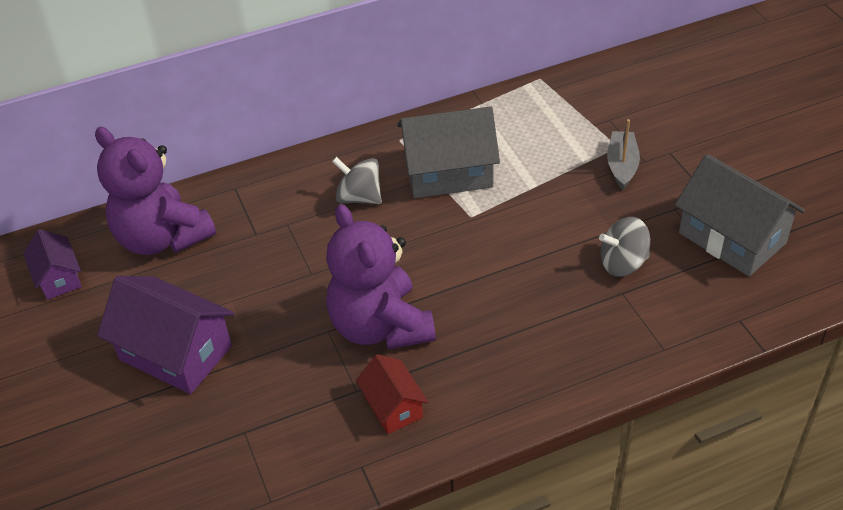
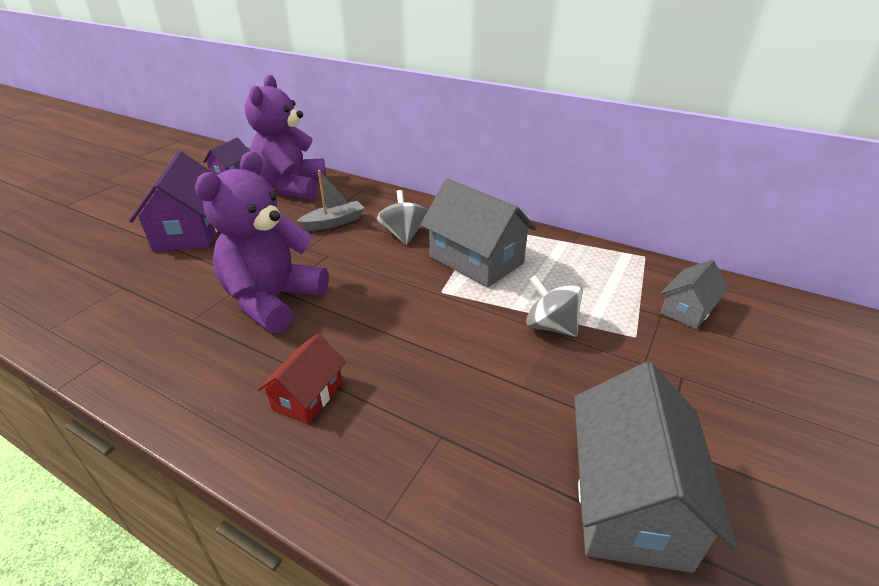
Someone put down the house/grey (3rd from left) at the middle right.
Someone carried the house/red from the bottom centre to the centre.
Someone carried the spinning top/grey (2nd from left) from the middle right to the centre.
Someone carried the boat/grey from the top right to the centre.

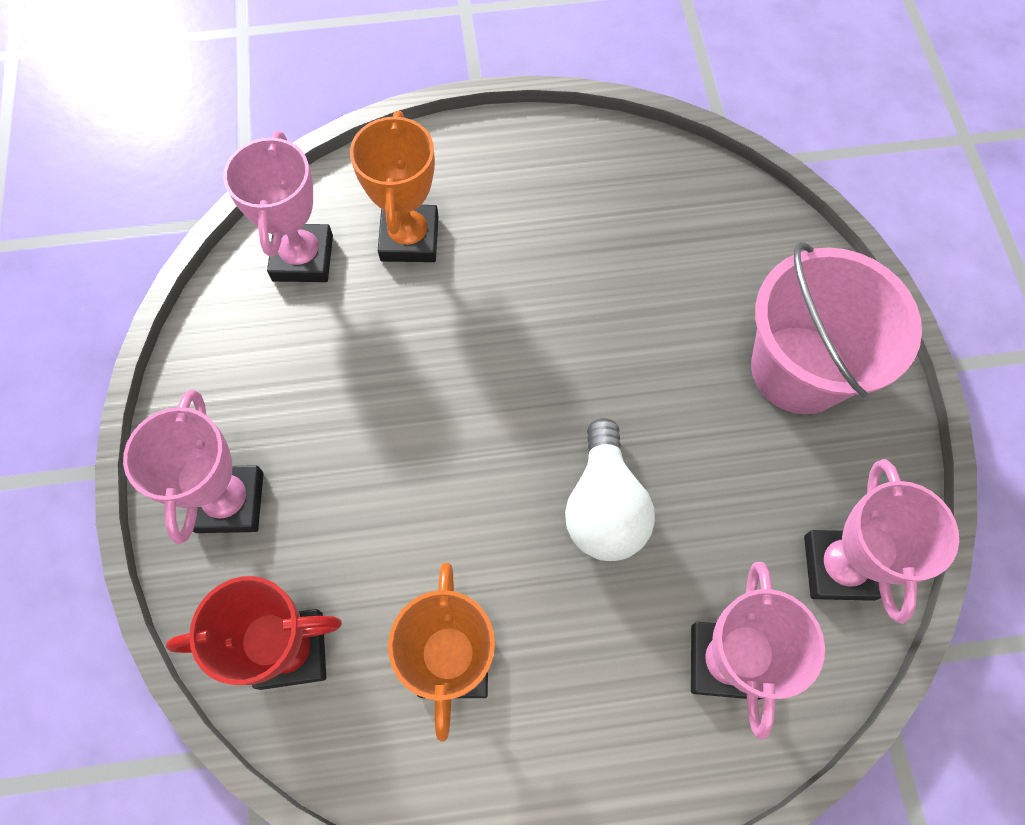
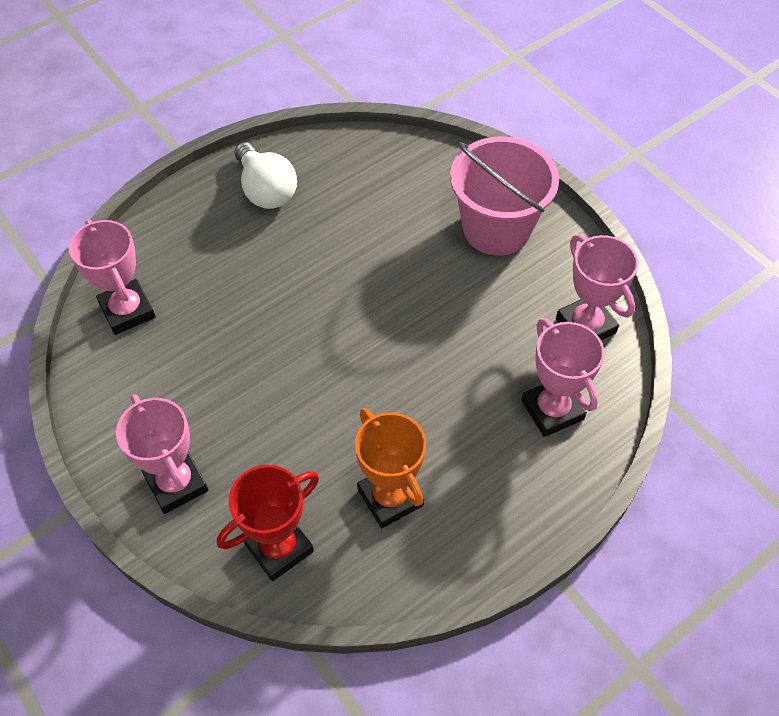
Someone took away the trophy/orange (1st from left) at the top centre.
Someone carried the light bulb/white from the centre to the top centre.

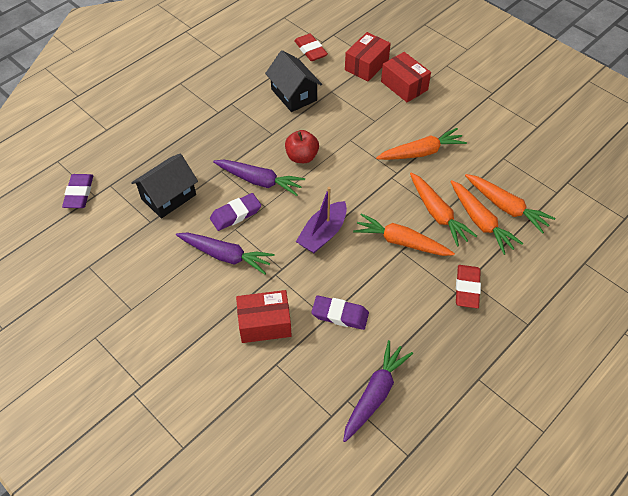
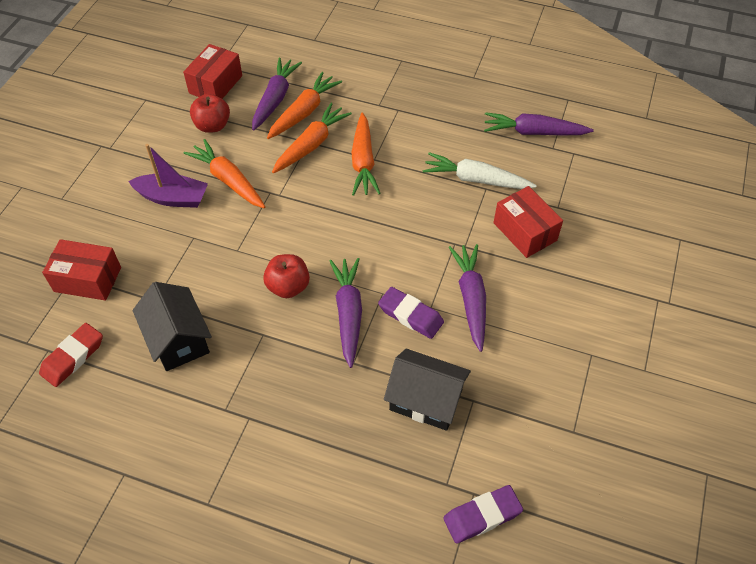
Someone took away the eraser/red (2nd from left) at the middle right.
Someone put down the apple/red (1st from left) at the top left.
Someone carried the boat/purple from the centre to the top left.
Someone carried the box/red (3rd from left in the first image) from the top centre to the top left.
Someone swapped the eraser/purple (3rd from left) at the centre for the carrot/white at the top centre.
Someone repainted the carrot/orange (5th from left) at the middle right, which became the carrot/purple (1st from left) at the top centre.
Someone rotated the house/black (2nd from left in the first image) at the top centre by 60 degrees counterclockwise.

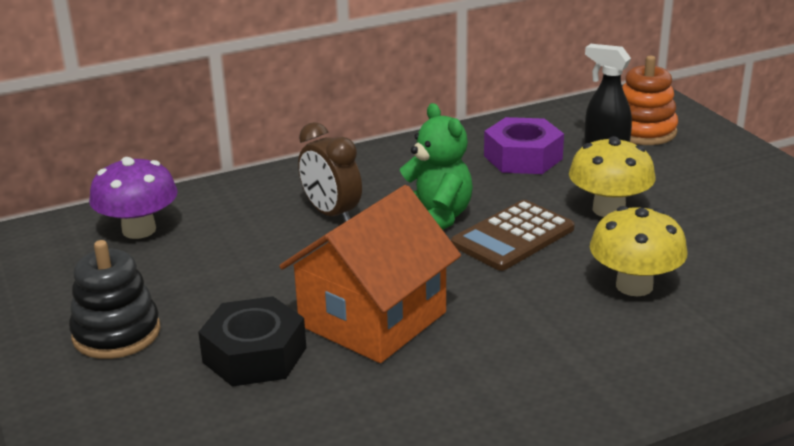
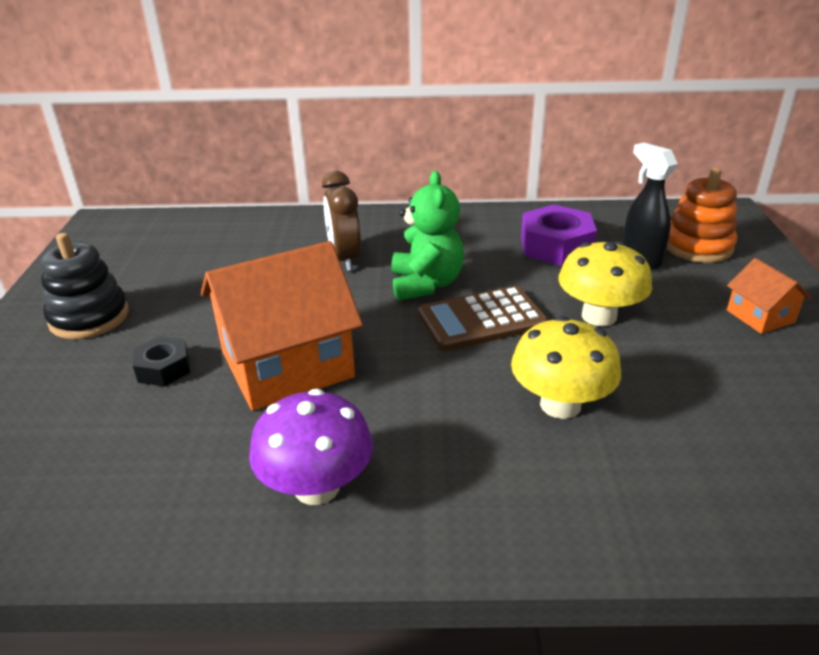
Someone put down the house/orange (2nd from left) at the middle right.
Someone carried the mushroom/purple from the middle left to the bottom centre.
Someone scaled the nut/black at the bottom left by 0.59.

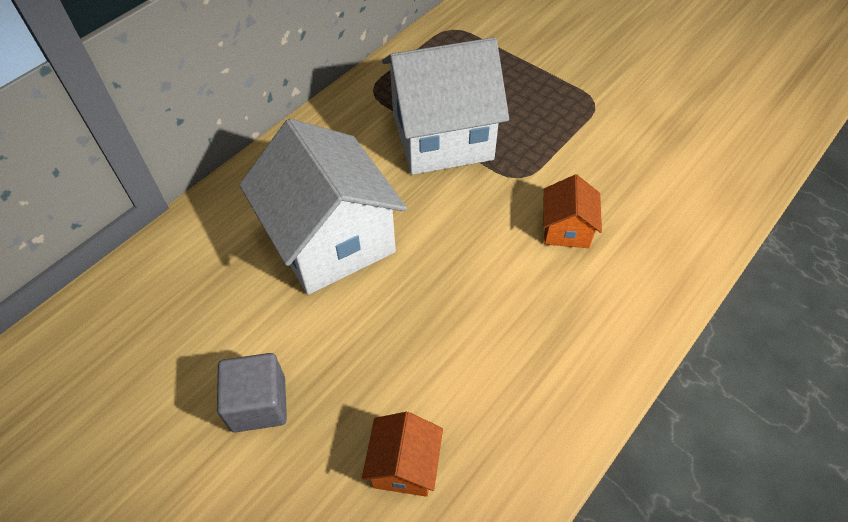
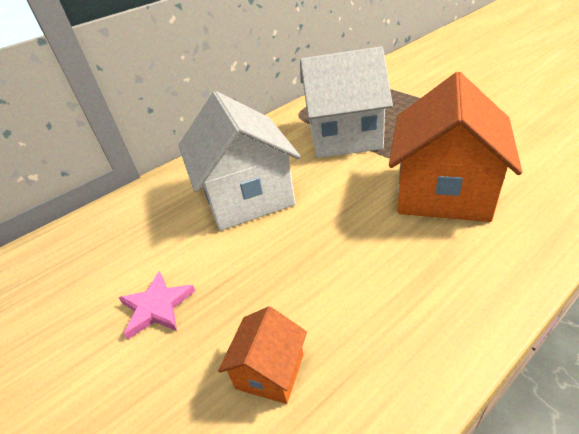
Someone swapped the cube/grey at the bottom left for the star/pink at the bottom left.
Someone scaled the house/orange (2nd from left) at the middle right by 2.17.

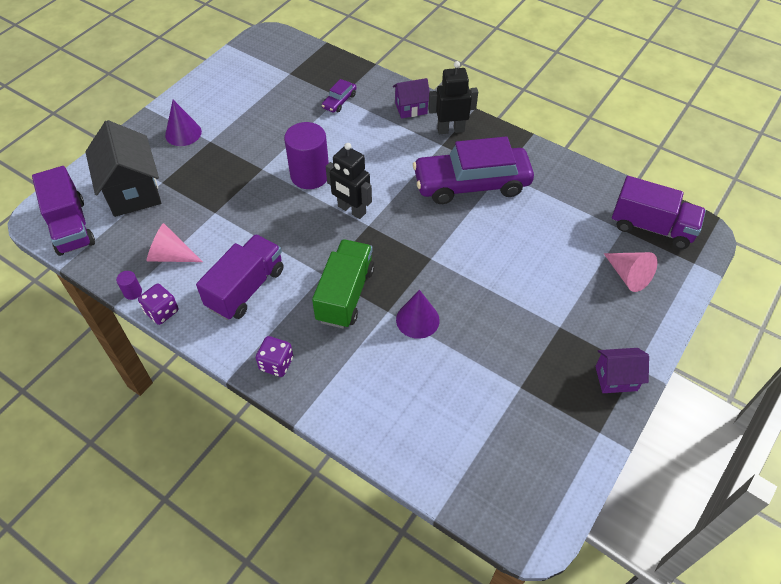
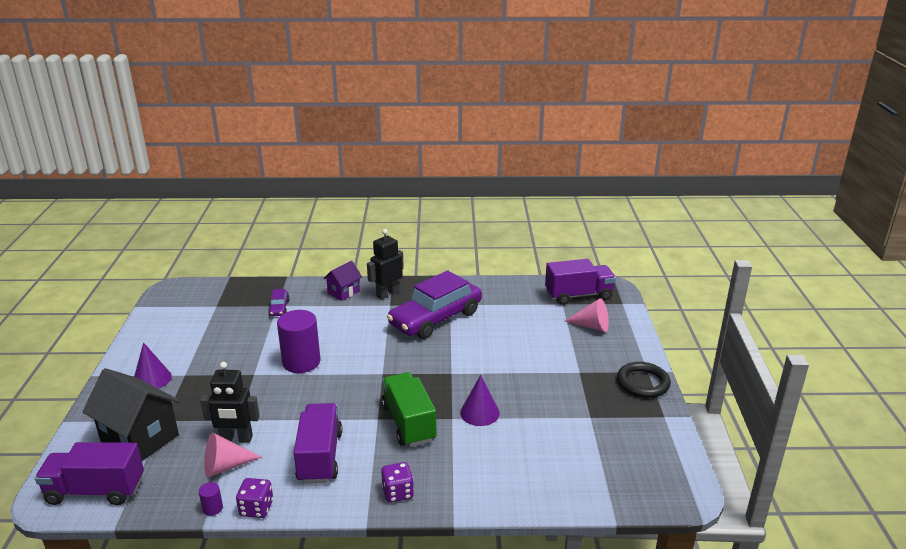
Someone carried the robot/black (1st from left) from the top centre to the bottom left.
Someone swapped the house/purple (2nd from left) at the middle right for the ring/black at the bottom right.
Someone rotated the truck/purple (1st from left) at the middle left by 150 degrees clockwise.

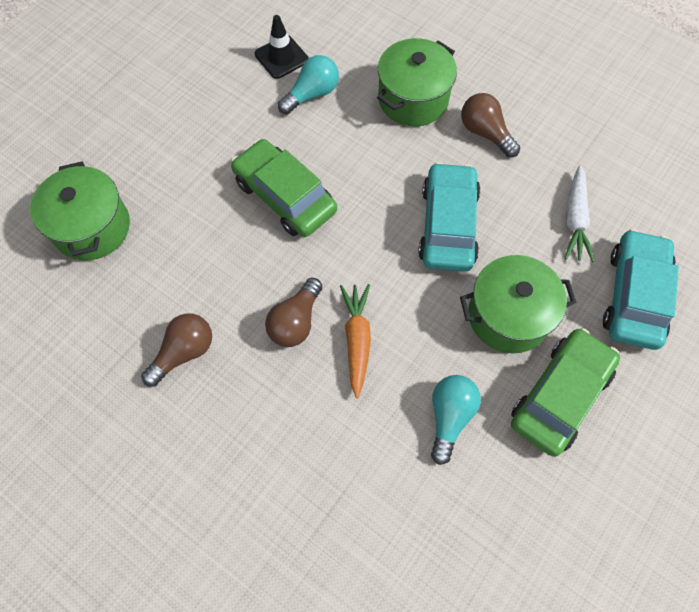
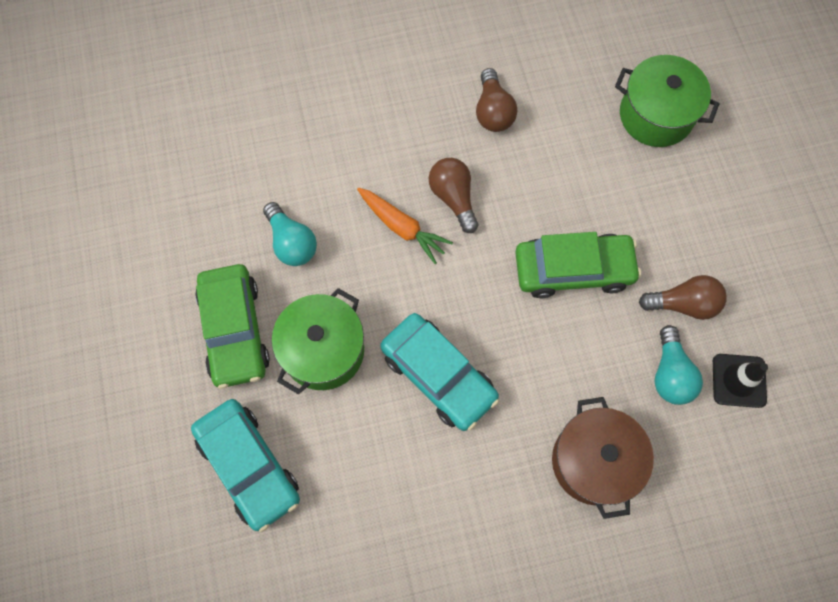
Someone took away the carrot/white at the middle right.
Someone carried the light bulb/brown (3rd from left) from the top right to the middle right.
Someone repainted the pot/green (2nd from left) at the top centre, which became the pot/brown at the bottom right.

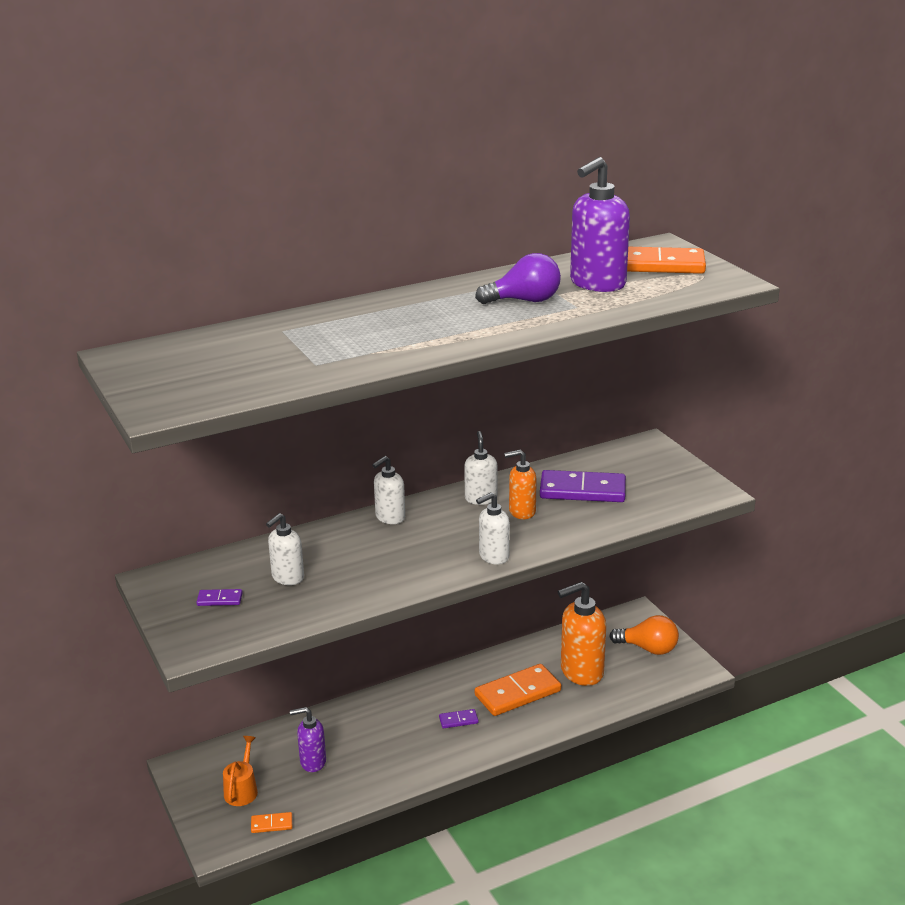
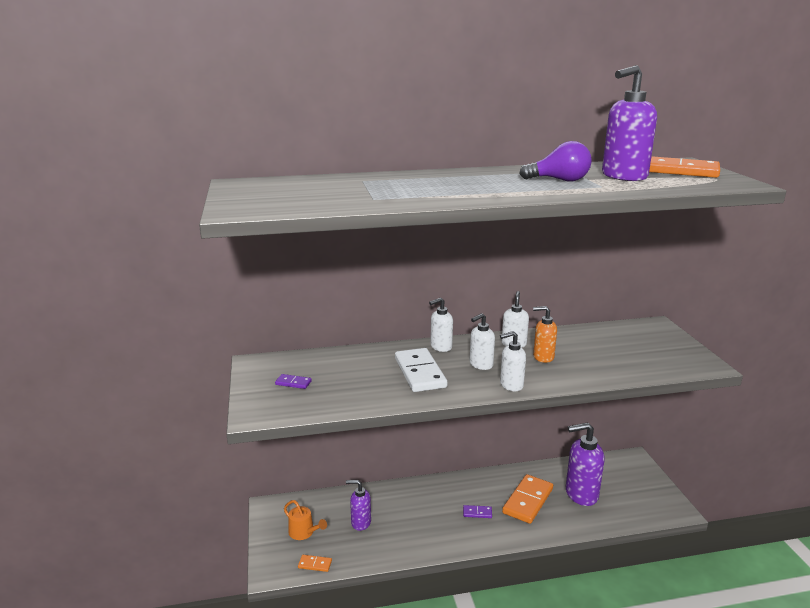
Someone took away the domino/purple (3rd from left) at the centre.
Someone took away the light bulb/orange at the bottom right.
Someone put down the domino/white at the centre.
Someone carried the soap dispenser/white (1st from left in the first image) from the middle left to the centre.
Someone repainted the soap dispenser/orange (2nd from left) at the bottom centre, which became the soap dispenser/purple (2nd from left) at the bottom right.
Someone rotated the watering can/orange at the bottom left by 105 degrees clockwise.
Someone rotated the domino/orange (2nd from left) at the bottom centre by 45 degrees counterclockwise.

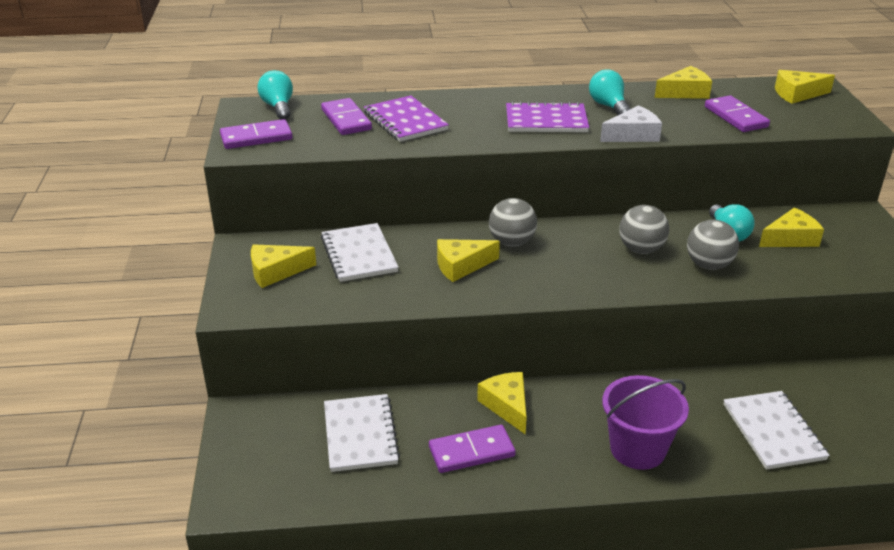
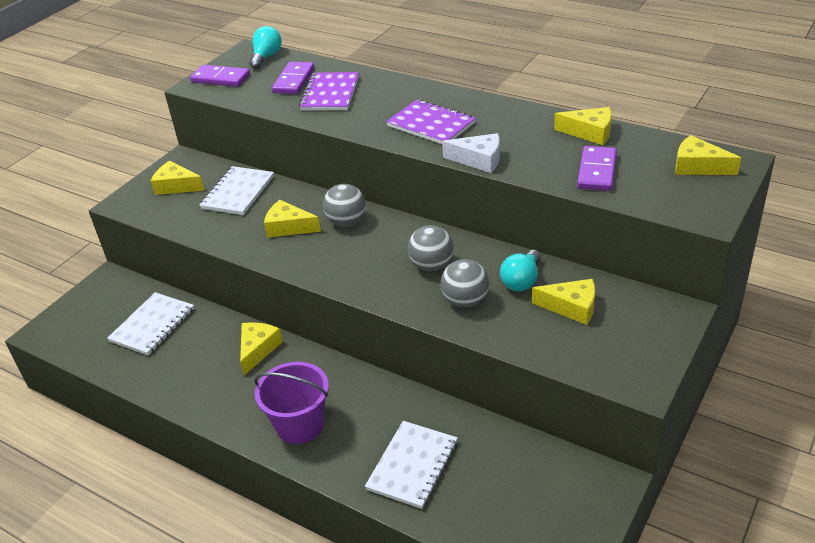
Someone took away the domino/purple (3rd from left) at the bottom centre.
Someone took away the light bulb/turquoise (2nd from left) at the top right.

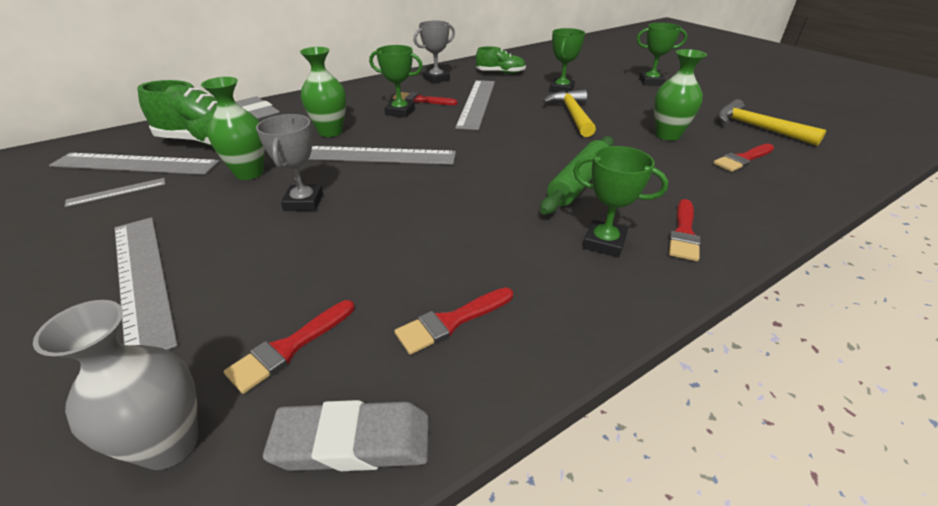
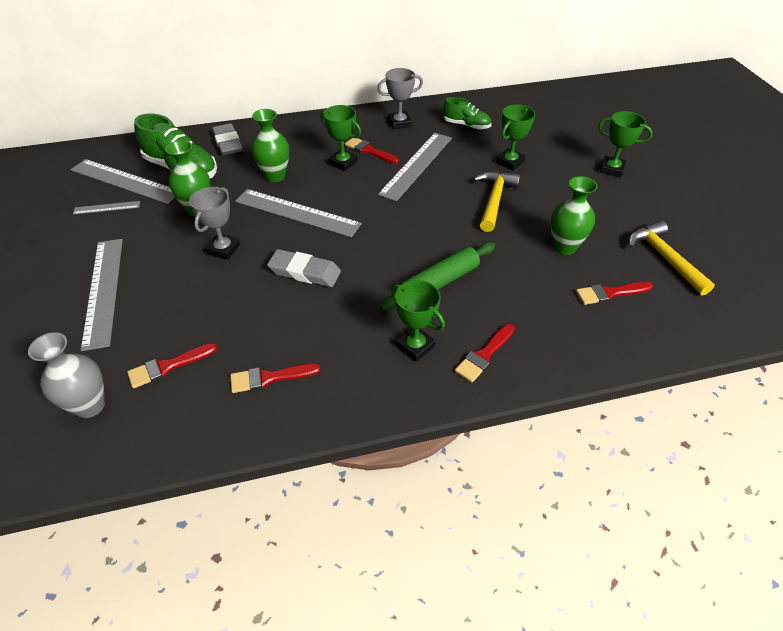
Someone carried the eraser/grey (2nd from left) from the bottom centre to the centre.

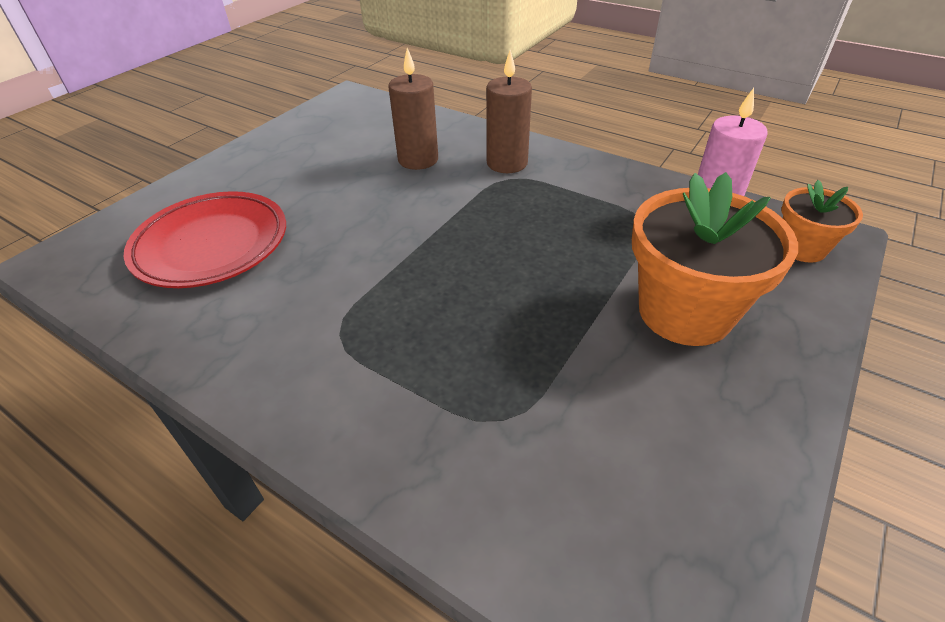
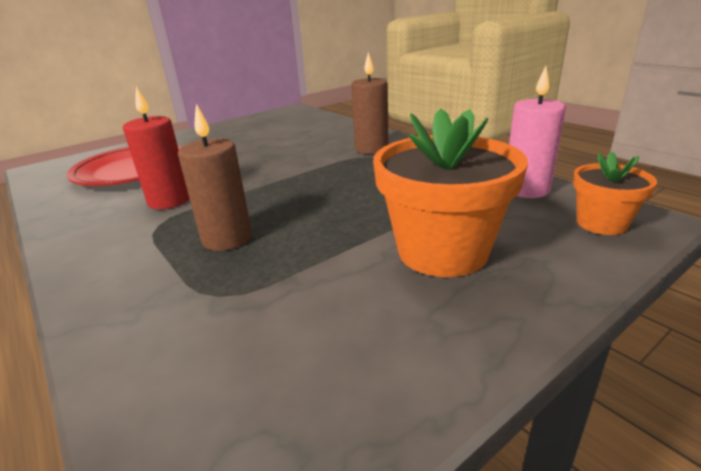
Someone put down the candle/red at the top left.
Someone carried the candle/brown (1st from left) from the top centre to the middle left.

